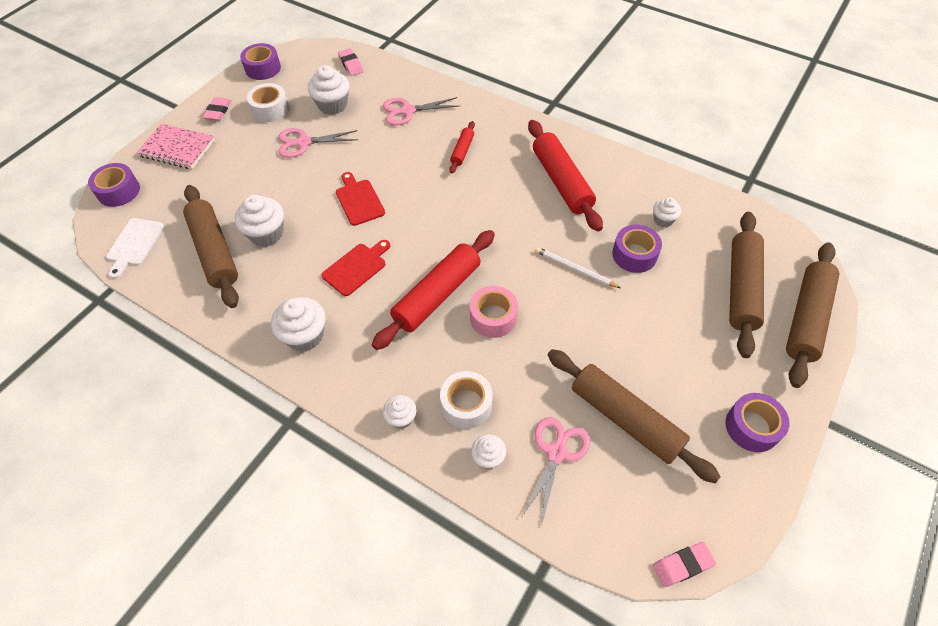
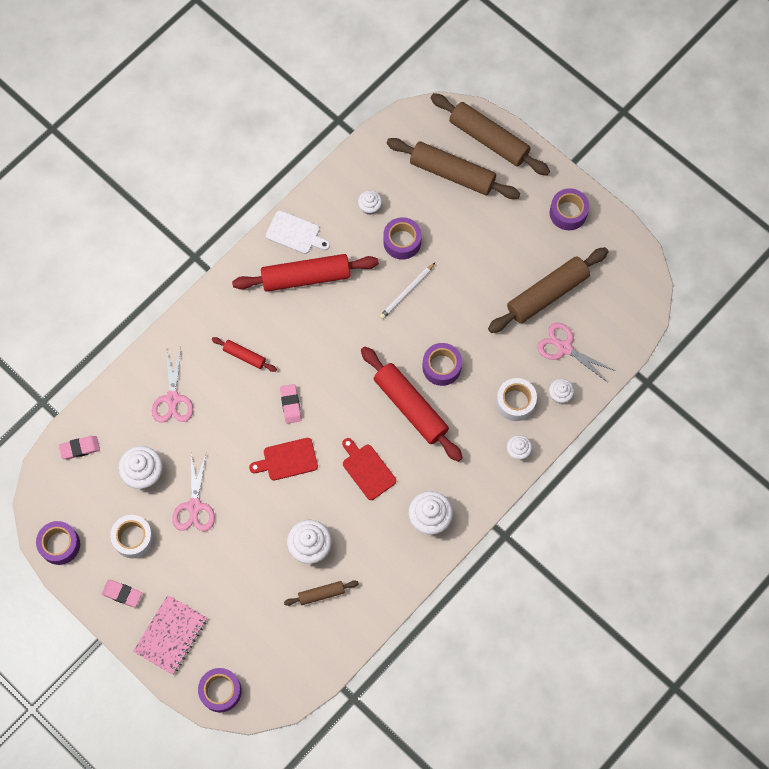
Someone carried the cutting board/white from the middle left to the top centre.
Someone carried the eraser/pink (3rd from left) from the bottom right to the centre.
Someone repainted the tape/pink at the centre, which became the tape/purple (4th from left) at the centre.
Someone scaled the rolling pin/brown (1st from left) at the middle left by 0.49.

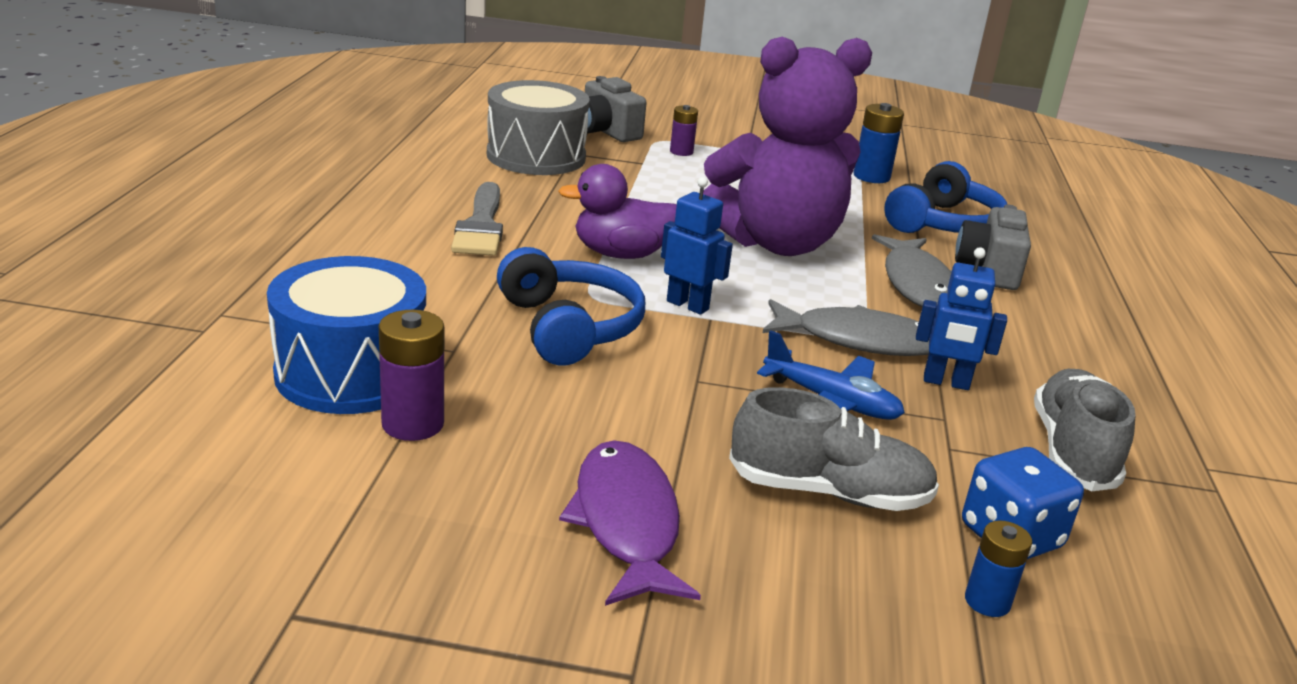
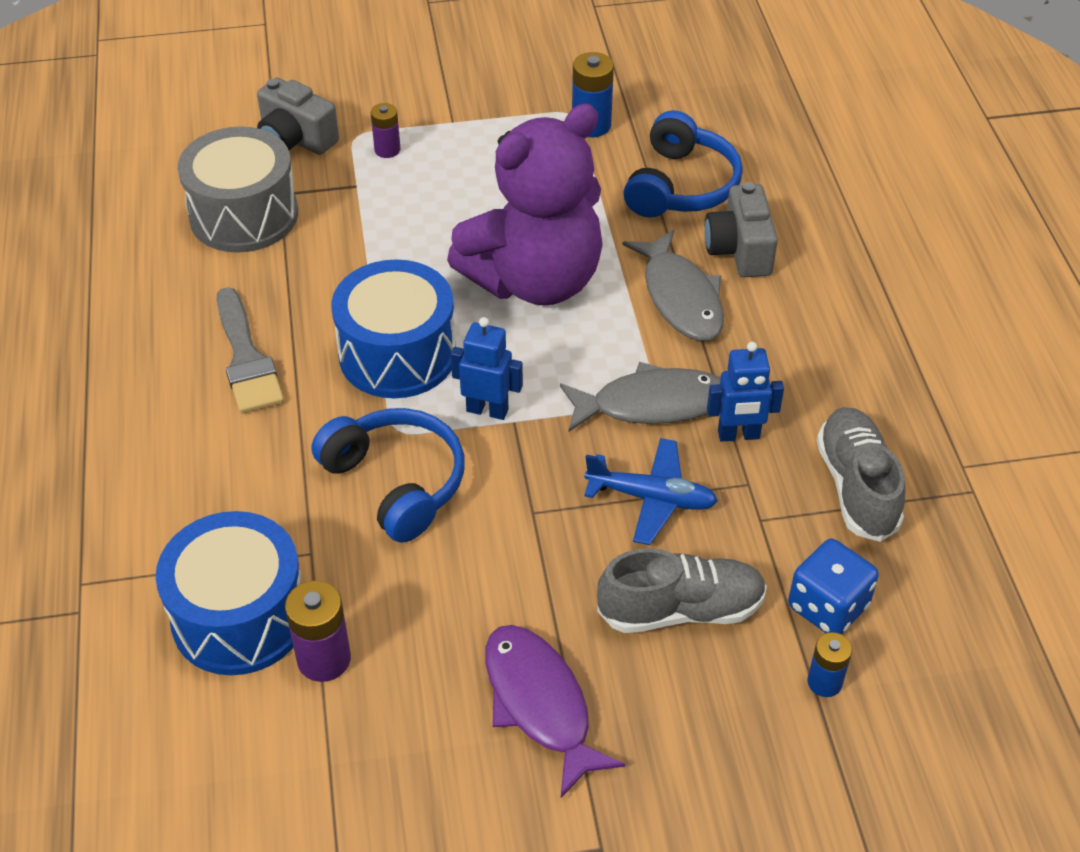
Someone swapped the duck/purple at the top centre for the drum/blue (2nd from left) at the centre.

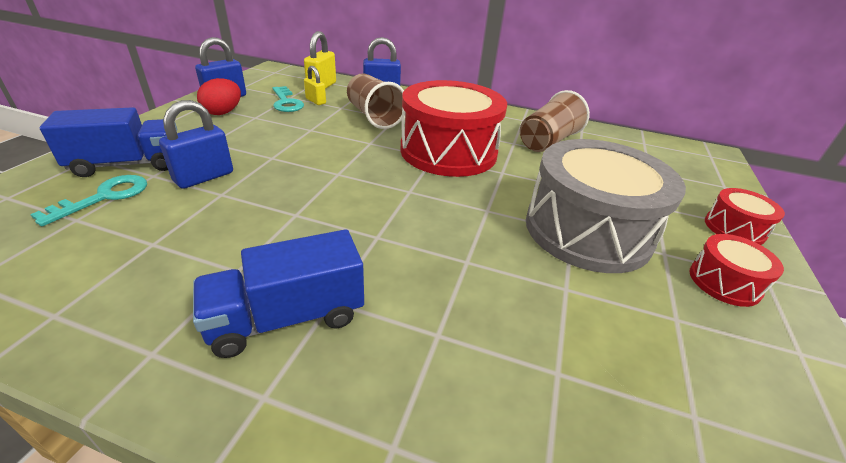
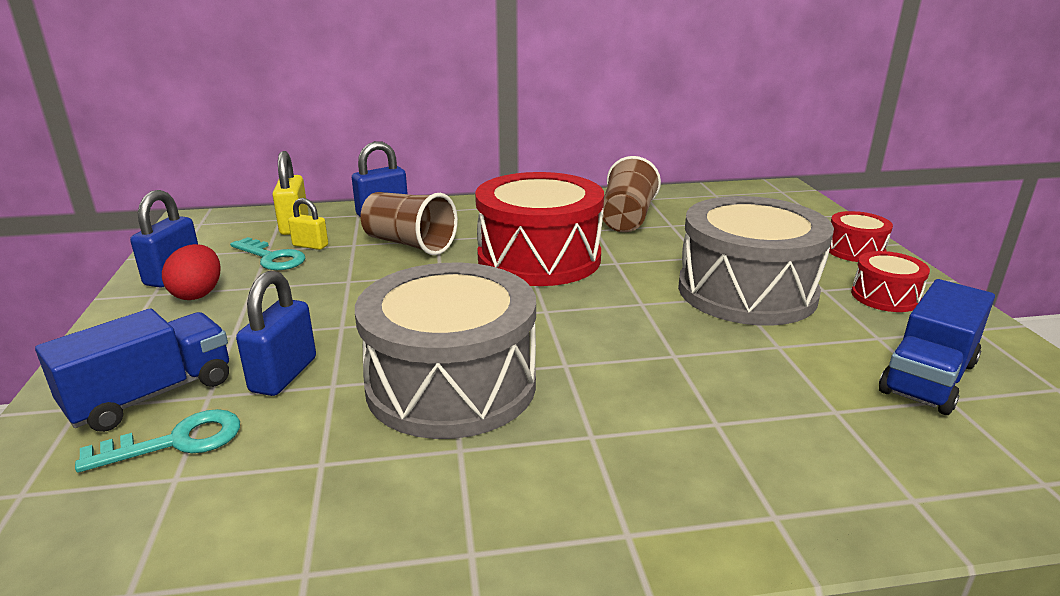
Someone put down the drum/grey (1st from left) at the centre.
Someone carried the truck/blue (2nd from left) from the middle left to the middle right.
Someone rotated the key/turquoise (1st from left) at the middle left by 60 degrees clockwise.

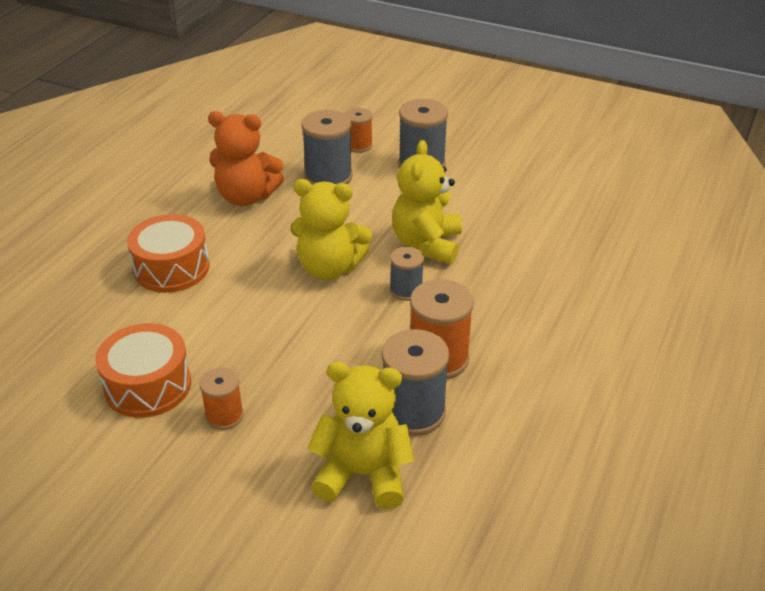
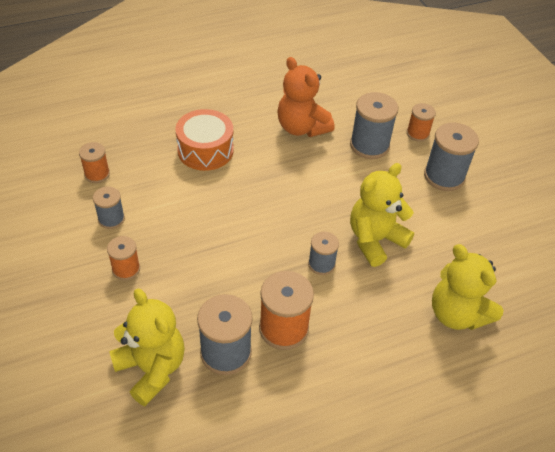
Someone put down the spool/orange (1st from left) at the middle left.
Someone carried the teddy bear/yellow (1st from left in the first image) from the centre to the middle right.
Someone swapped the drum/orange (1st from left) at the middle left for the spool/grey (1st from left) at the middle left.

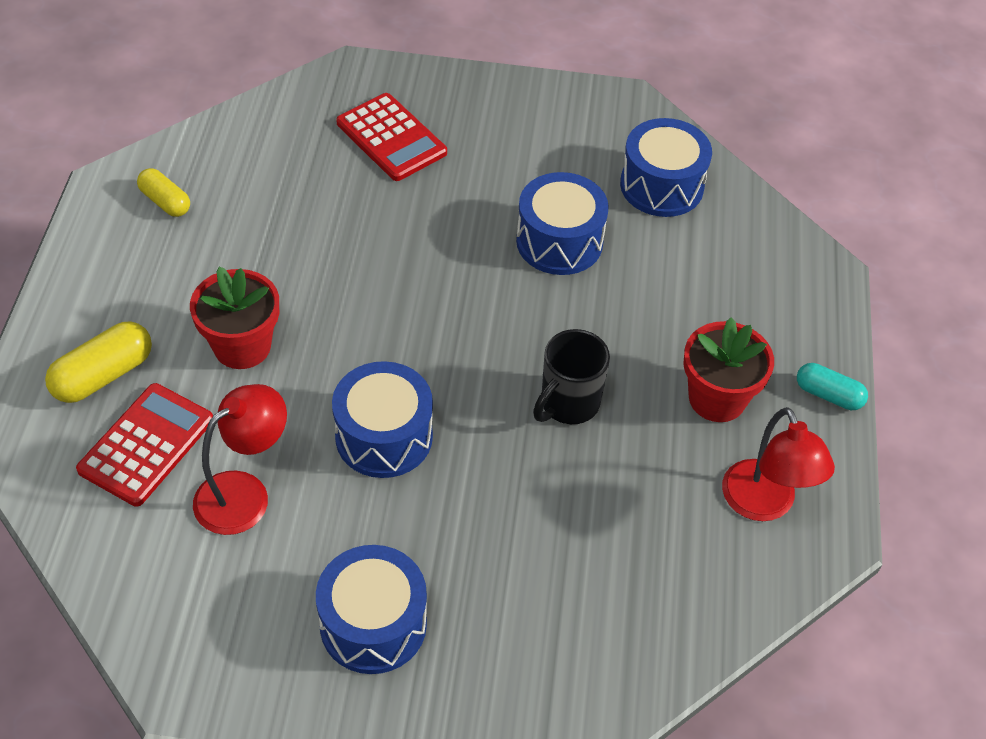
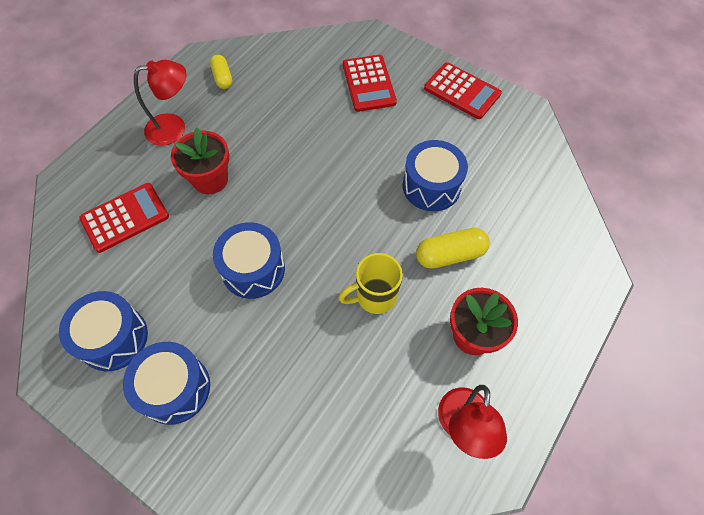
Someone took away the capsule/turquoise at the middle right.
Someone put down the calculator/red (3rd from left) at the top centre.
Someone carried the capsule/yellow (1st from left in the first image) from the middle left to the centre.
Someone carried the lamp/red (1st from left) from the middle left to the top left.
Someone carried the drum/blue (4th from left in the first image) from the top right to the middle left.
Someone repainted the mug/black at the centre, which became the mug/yellow at the centre.

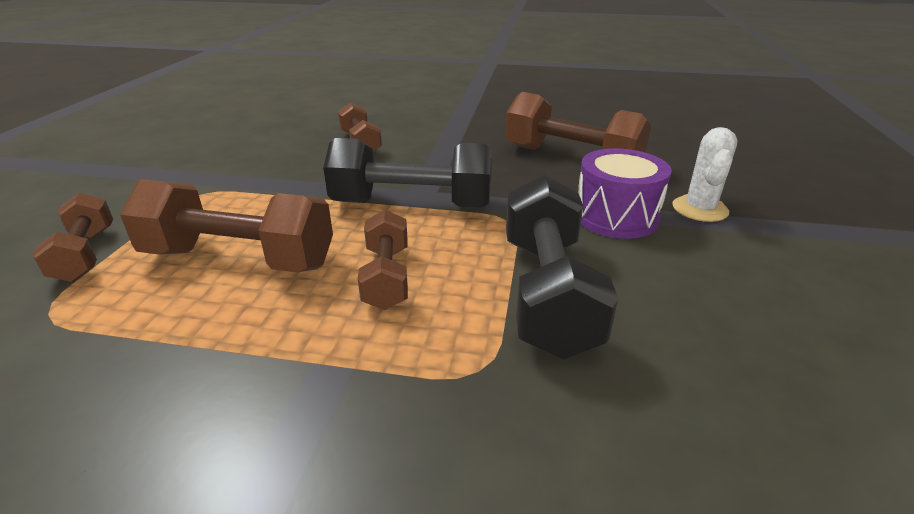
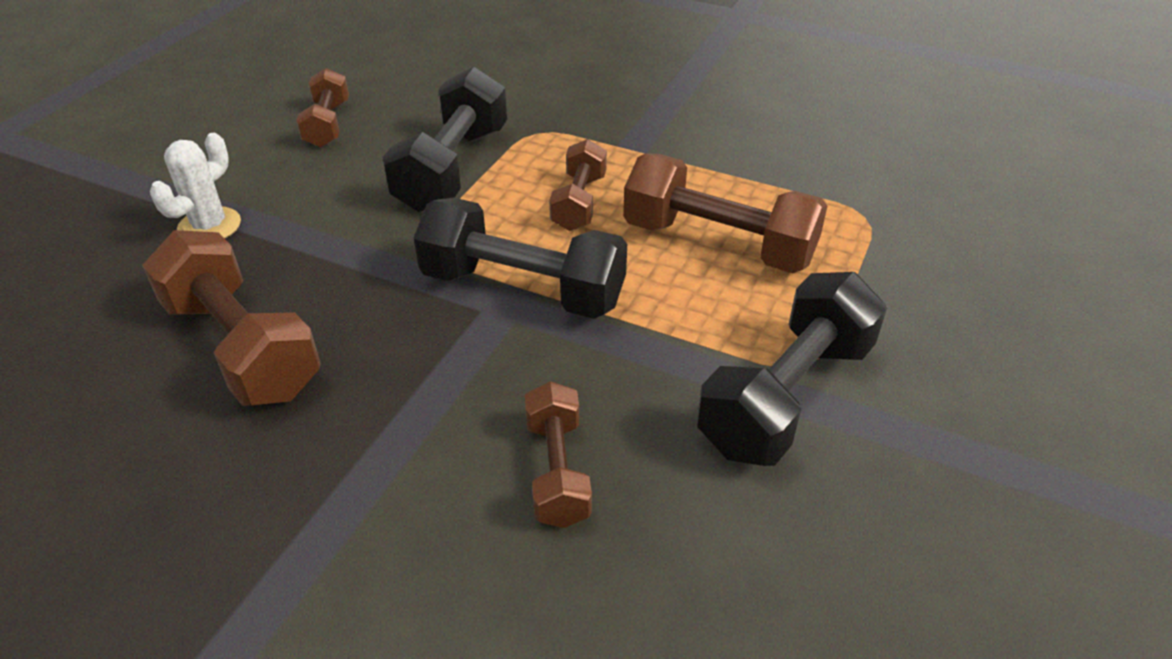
Someone took away the drum/purple at the middle right.
Someone put down the dumbbell/black (3rd from left) at the middle right.
Someone carried the dumbbell/brown (1st from left in the first image) from the middle left to the top left.

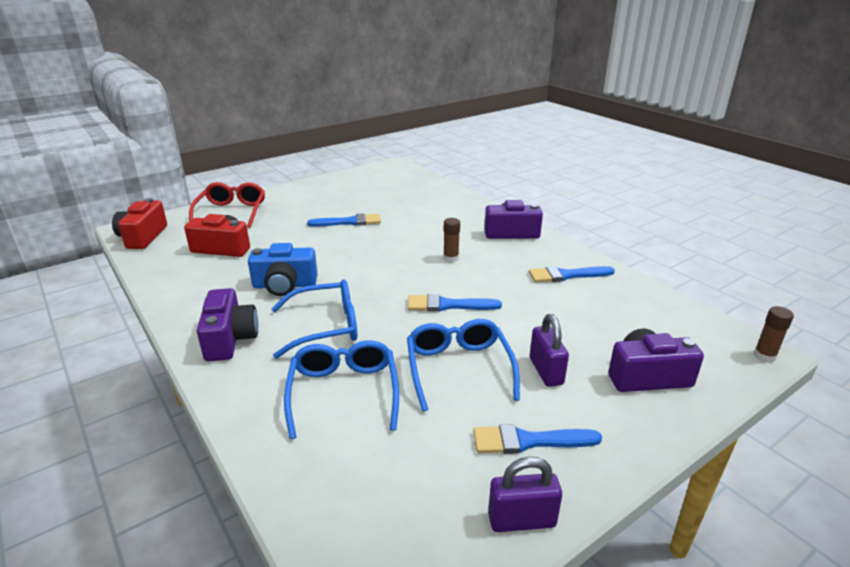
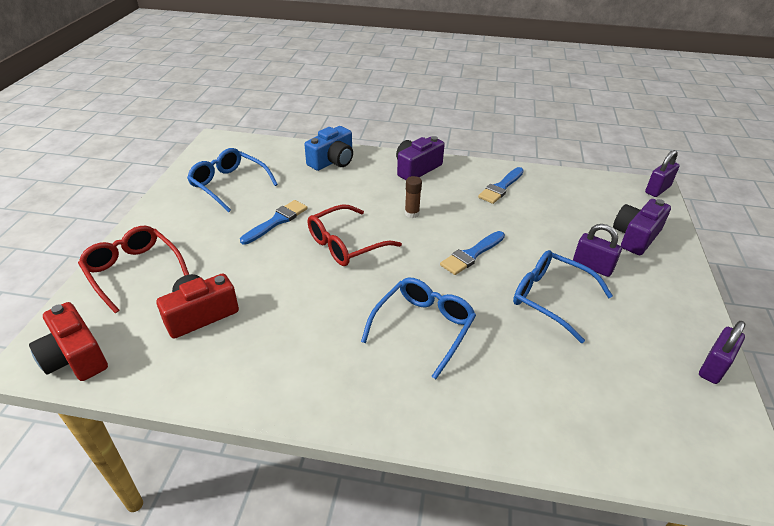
Someone took away the camera/purple (1st from left) at the middle left.
Someone took away the brush/blue (3rd from left) at the bottom centre.
Someone put down the glasses/red (2nd from left) at the centre.
Someone carried the camera/blue from the middle left to the top centre.
Someone carried the glasses/blue (2nd from left in the first image) from the bottom centre to the middle left.
Someone swapped the glue stick/brown (2nd from left) at the middle right for the padlock/purple (2nd from left) at the top right.

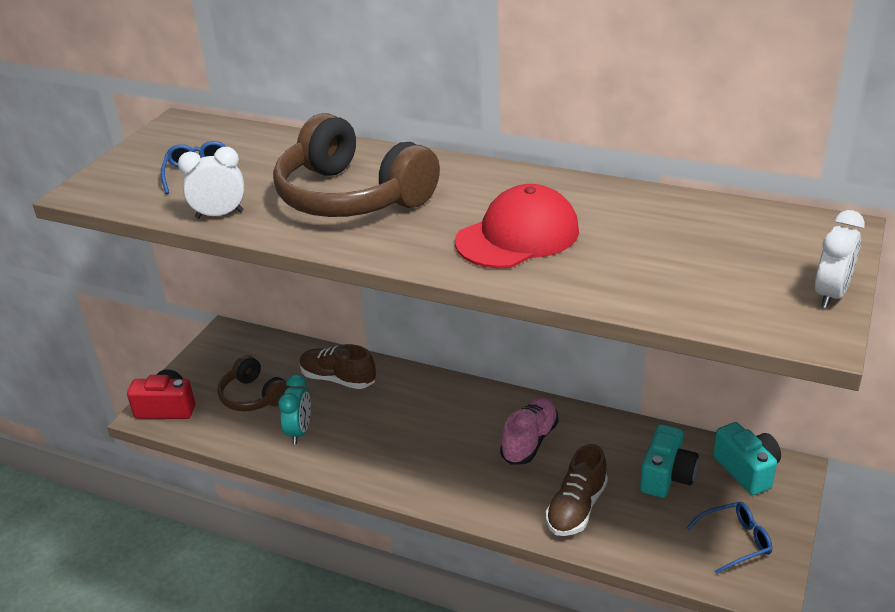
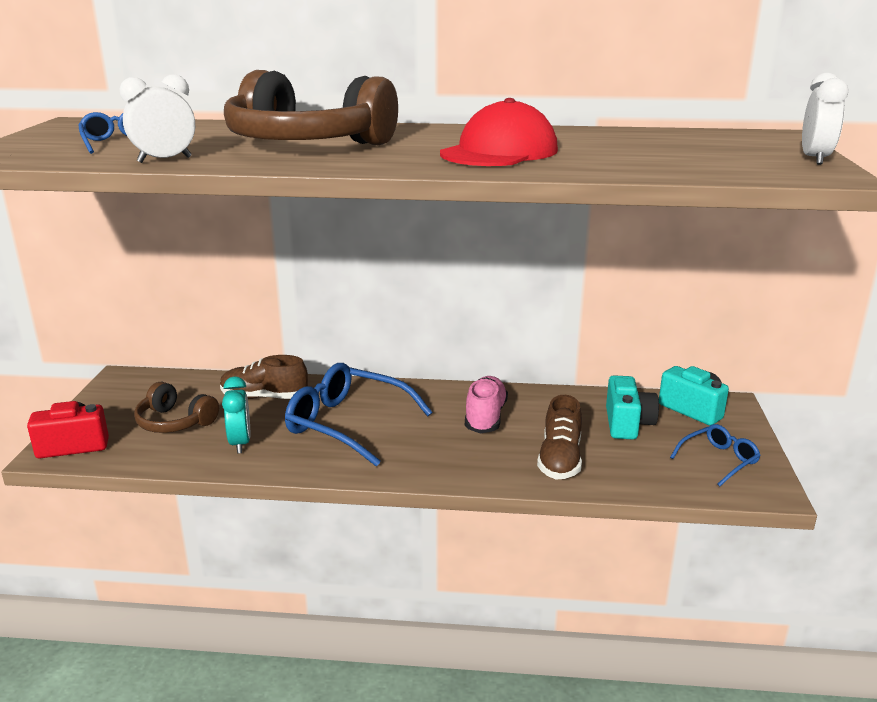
Someone put down the glasses/blue (2nd from left) at the centre.

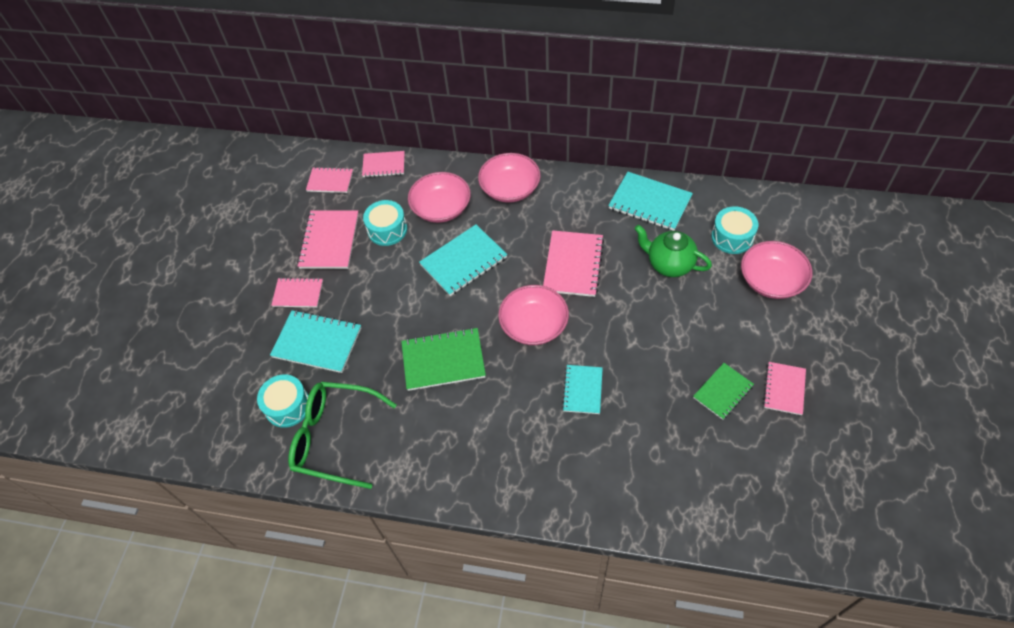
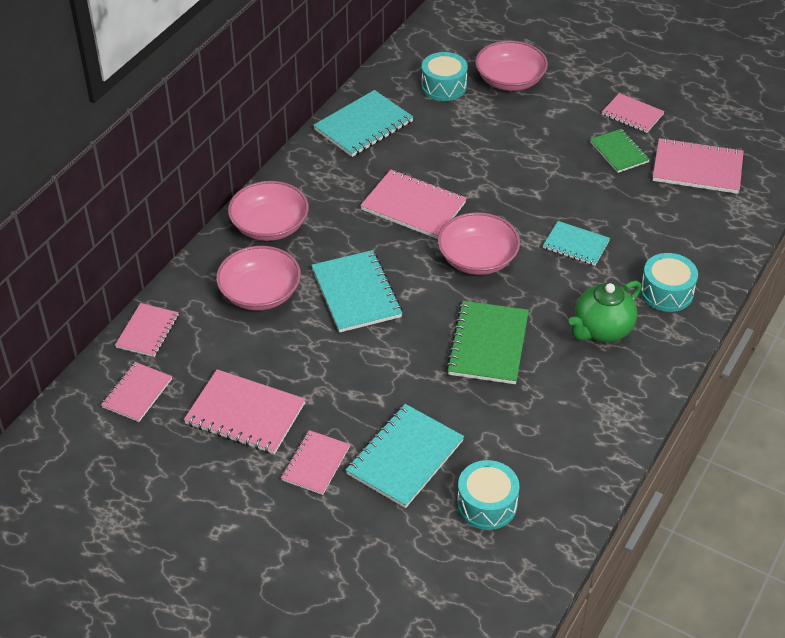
Someone took away the glasses/green at the bottom centre.
Someone put down the notebook/pink (7th from left) at the top right.
Someone carried the drum/turquoise (2nd from left in the first image) from the centre to the middle right.
Someone carried the teapot/green from the centre to the middle right.

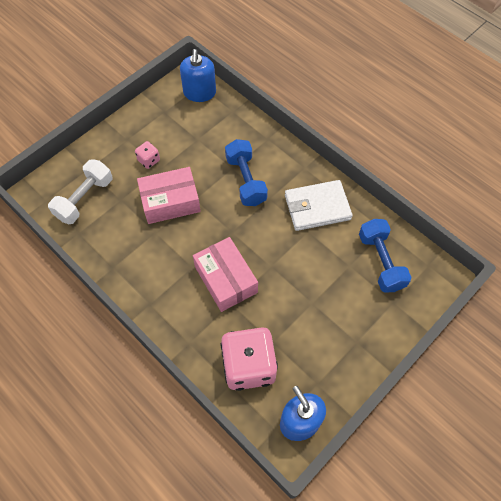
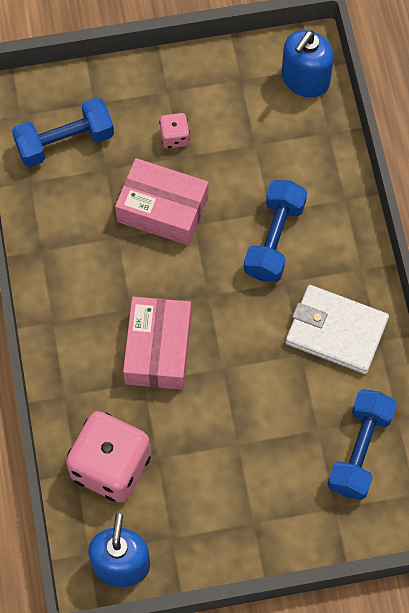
Someone repainted the dumbbell/white at the middle left, which became the dumbbell/blue (1st from left) at the top left.

